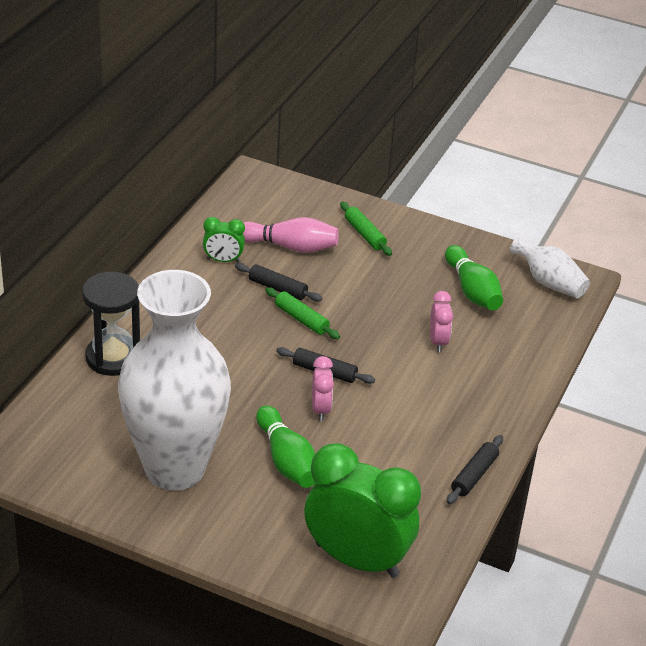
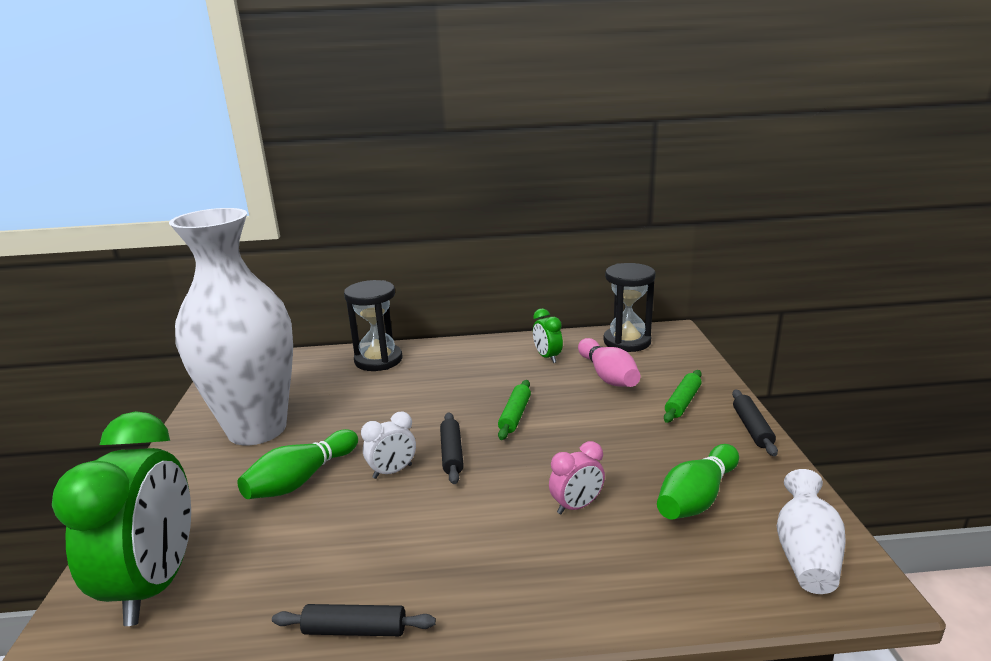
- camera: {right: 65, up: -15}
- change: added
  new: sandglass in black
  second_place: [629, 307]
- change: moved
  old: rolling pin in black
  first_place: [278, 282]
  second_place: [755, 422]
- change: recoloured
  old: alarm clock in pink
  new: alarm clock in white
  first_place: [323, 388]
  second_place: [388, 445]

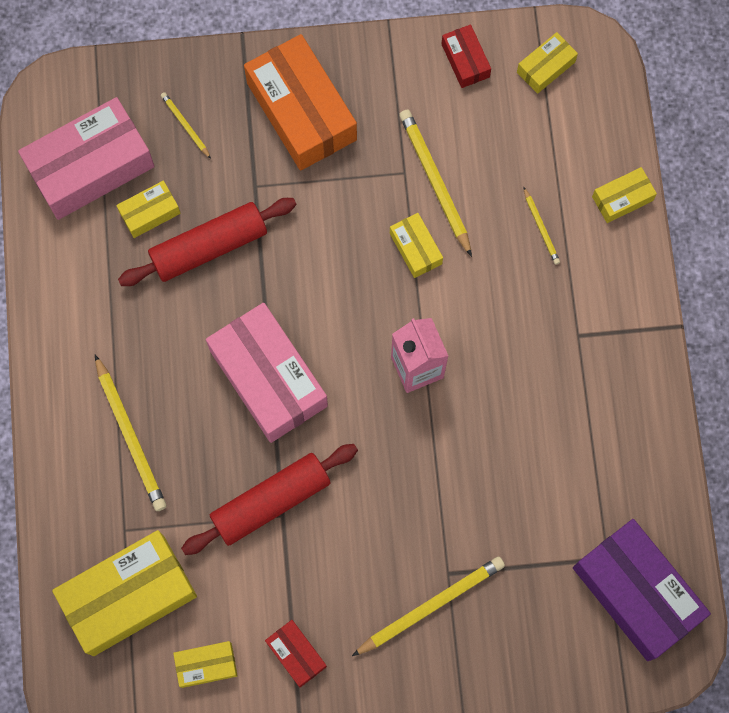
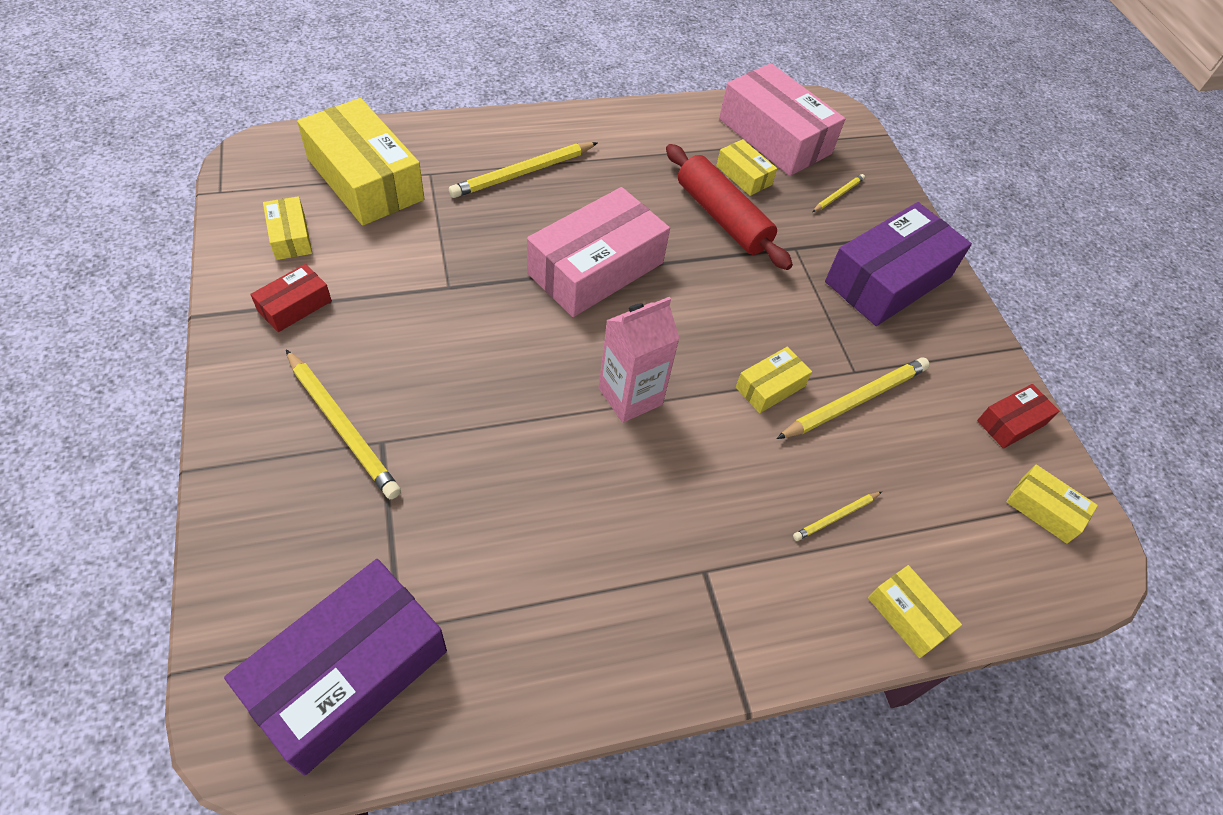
- camera: {right: 75, up: -20}
- change: removed
  old: rolling pin in crimson
  first_place: [269, 499]
- change: recoloured
  old: package in bright orange
  new: package in royal purple
  first_place: [300, 102]
  second_place: [898, 264]

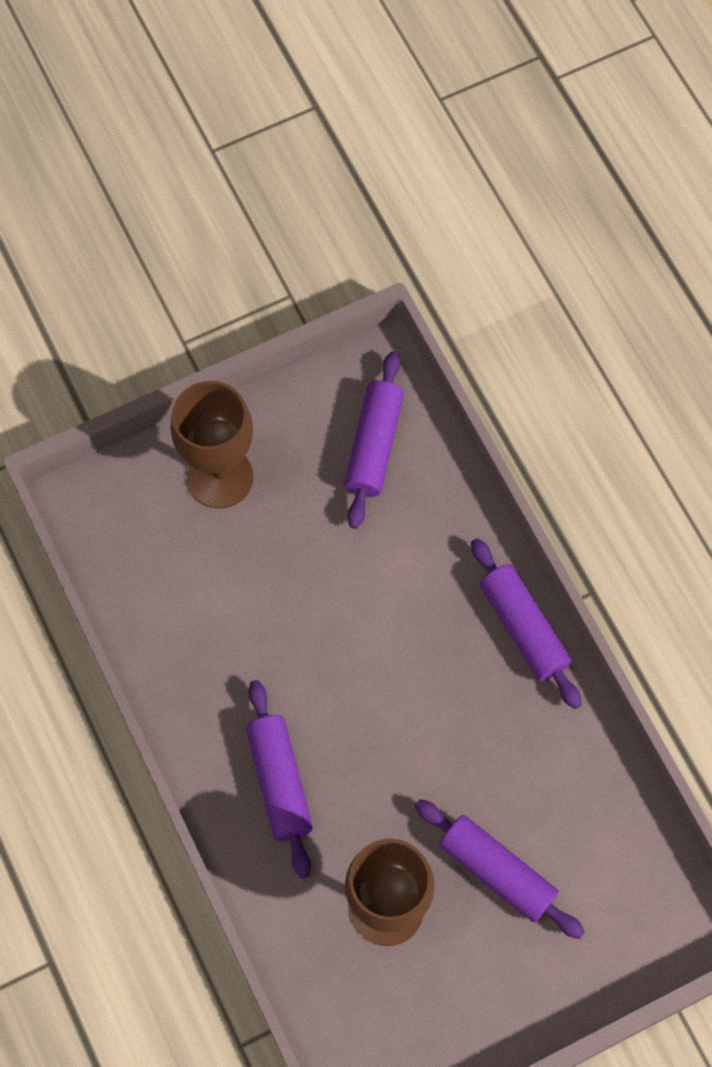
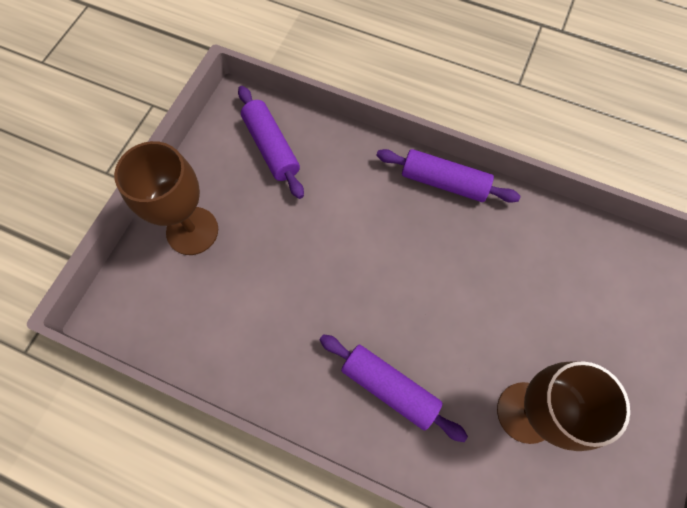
- camera: {right: -40, up: 0}
- change: removed
  old: rolling pin in royal purple
  first_place: [500, 869]

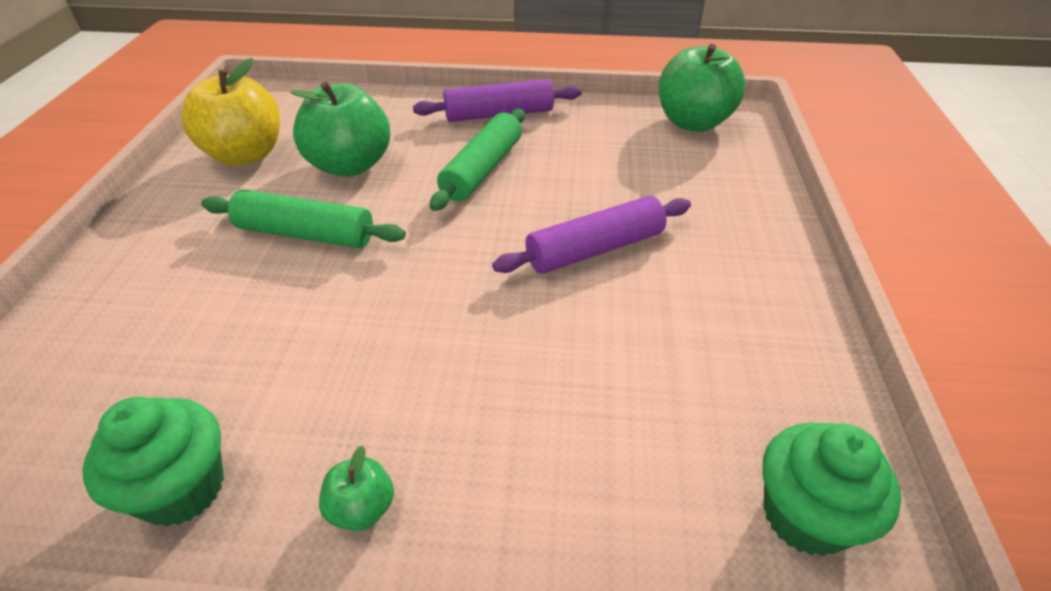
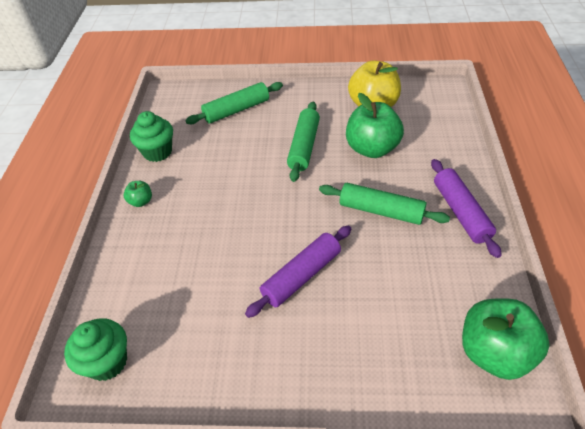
- camera: {right: 90, up: 5}
- change: added
  new: rolling pin in green
  second_place: [234, 103]
- change: turned
  old: rolling pin in royal purple
  first_place: [591, 235]
  second_place: [298, 272]
  degrees: 75

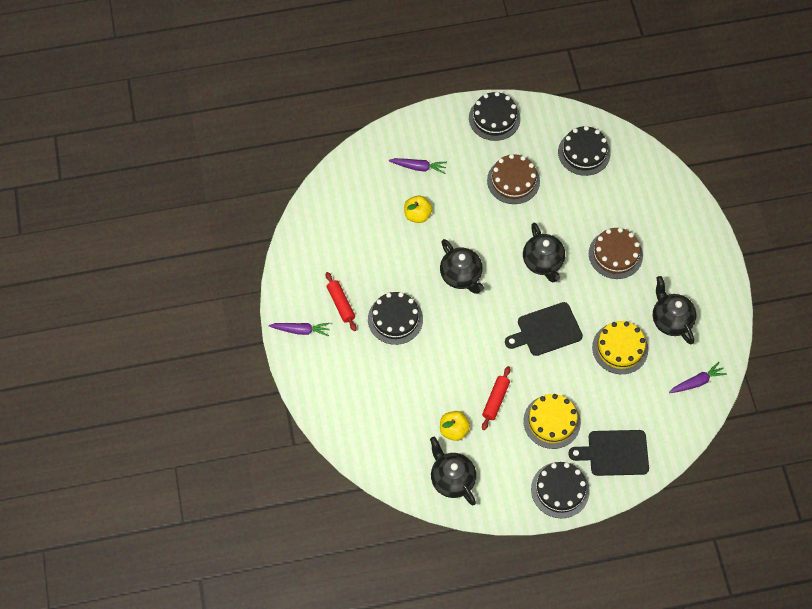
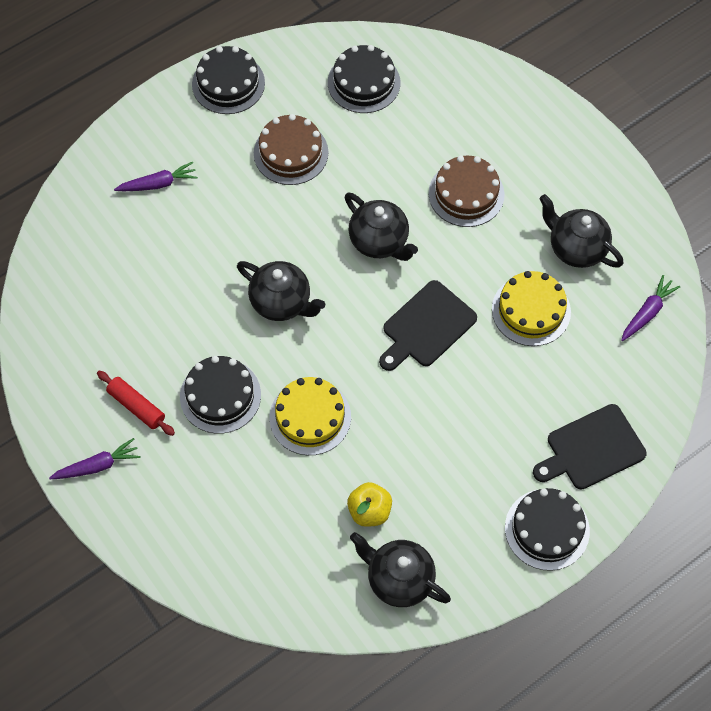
- camera: {right: -25, up: 0}
- change: removed
  old: toy apple in yellow
  first_place: [418, 209]
- change: removed
  old: rolling pin in crimson
  first_place: [496, 398]
- change: moved
  old: cake in yellow
  first_place: [552, 421]
  second_place: [310, 416]

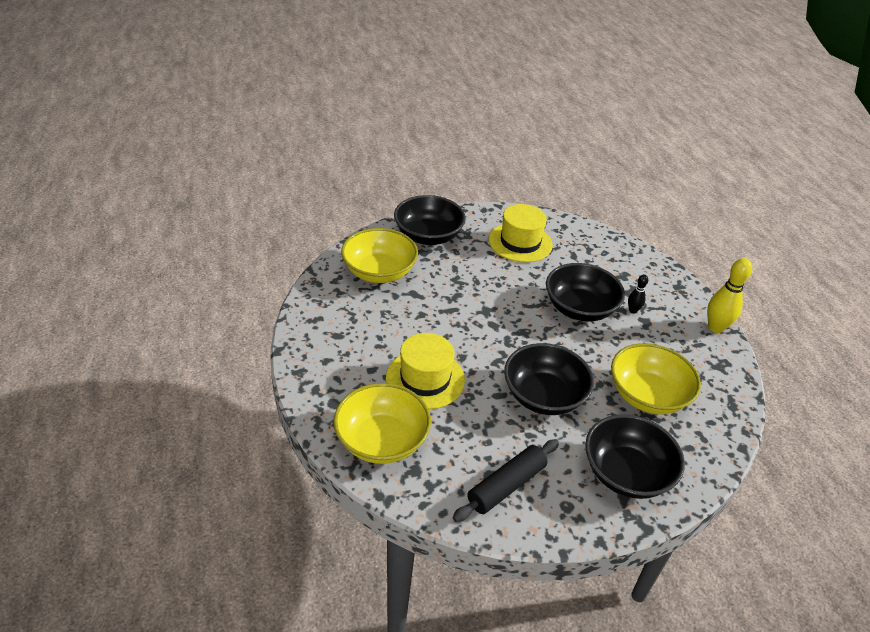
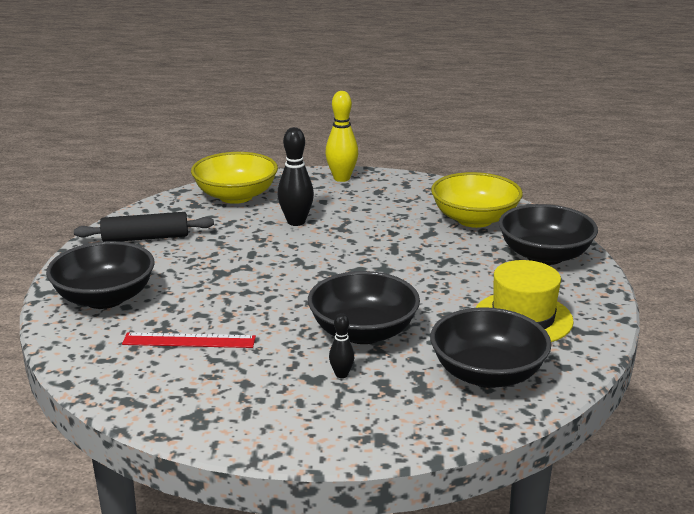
- camera: {right: 110, up: -15}
- change: moved
  old: serving bowl in black
  first_place: [549, 379]
  second_place: [491, 347]
- change: moved
  old: tenpin in yellow
  first_place: [729, 295]
  second_place: [341, 136]
- change: replaced
  old: tall hat in yellow
  new: tenpin in black
  first_place: [425, 371]
  second_place: [296, 176]
- change: replaced
  old: serving bowl in yellow
  new: measuring stick in crimson
  first_place: [656, 378]
  second_place: [189, 340]
- change: turned
  old: rolling pin in black
  first_place: [506, 480]
  second_place: [144, 227]
  degrees: -75

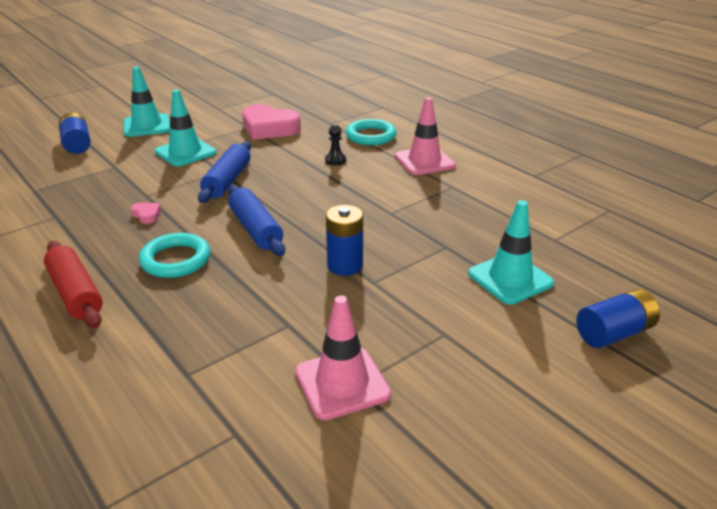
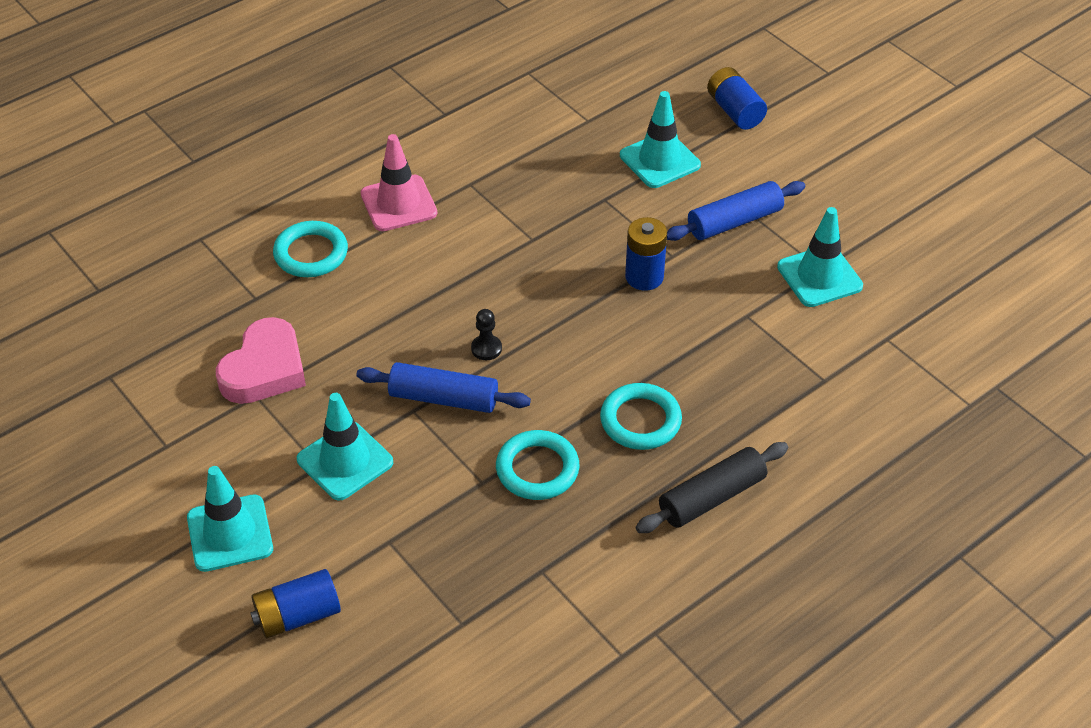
- camera: {right: -90, up: 15}
- change: moved
  old: rolling pin in royal blue
  first_place: [256, 220]
  second_place: [736, 211]
- change: moved
  old: pawn in black
  first_place: [335, 145]
  second_place: [486, 334]
- change: replaced
  old: heart shape in pink
  new: torus in aqua
  first_place: [146, 213]
  second_place: [537, 465]
- change: recoloured
  old: rolling pin in crimson
  new: rolling pin in black
  first_place: [73, 284]
  second_place: [712, 487]
- change: recoloured
  old: safety cone in pink
  new: safety cone in aqua
  first_place: [343, 357]
  second_place: [820, 257]

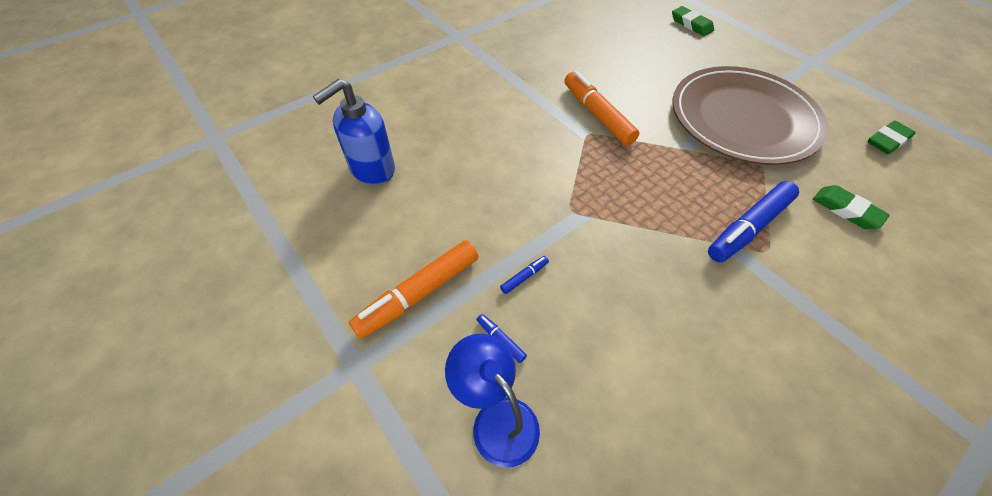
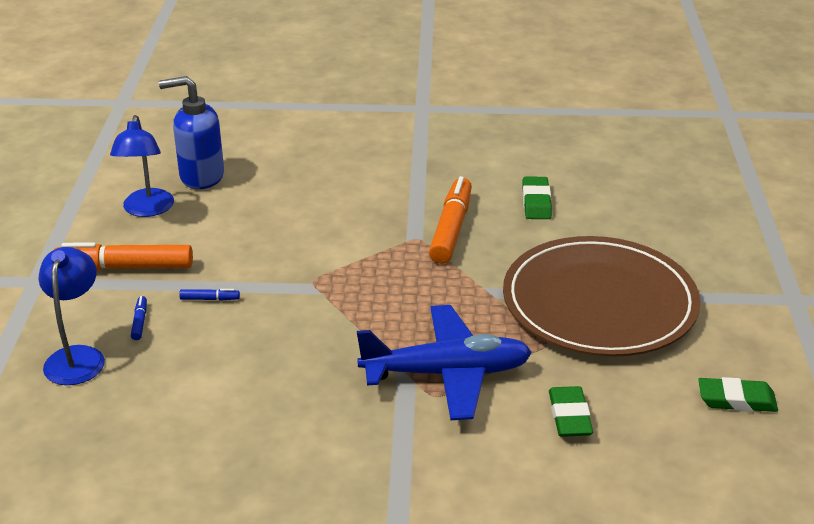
- camera: {right: 40, up: -20}
- change: added
  new: lamp in royal blue
  second_place: [142, 166]
- change: moved
  old: eraser in green
  first_place: [693, 21]
  second_place: [537, 198]
- change: replaced
  old: felt pen in royal blue
  new: aeroplane in royal blue
  first_place: [753, 221]
  second_place: [444, 362]

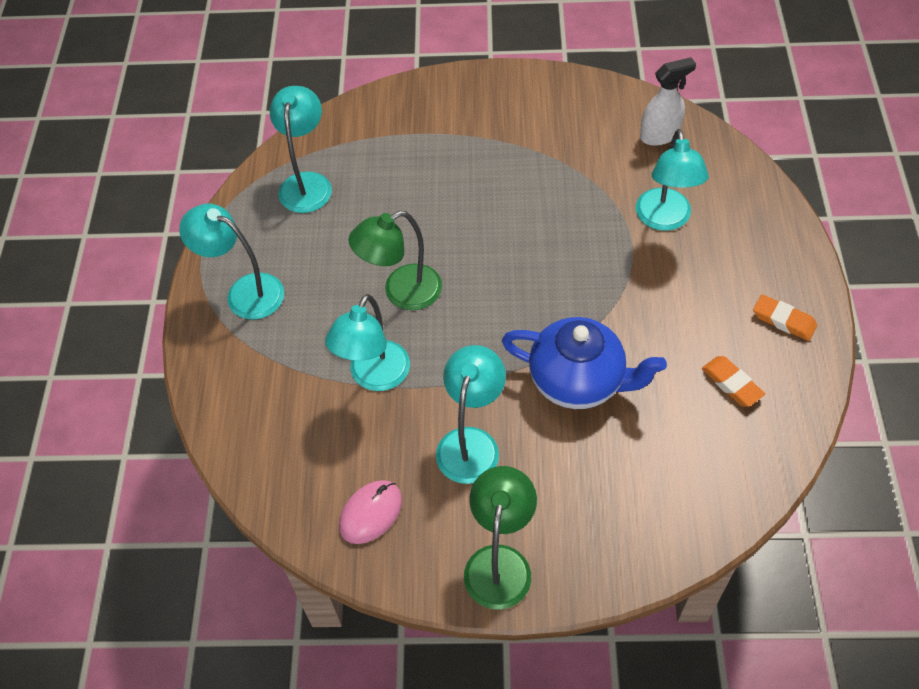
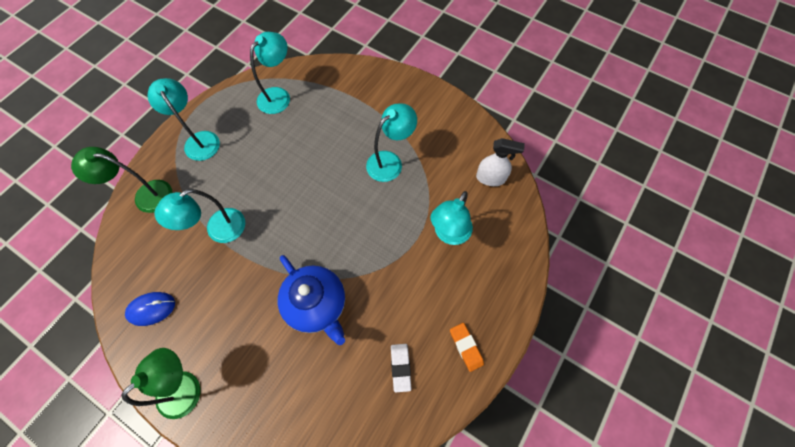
- camera: {right: 30, up: 10}
- change: moved
  old: lamp in green
  first_place: [395, 260]
  second_place: [122, 180]
- change: moved
  old: lamp in aqua
  first_place: [471, 414]
  second_place: [391, 142]
- change: recoloured
  old: PC mouse in pink
  new: PC mouse in royal blue
  first_place: [370, 512]
  second_place: [150, 309]
- change: recoloured
  old: eraser in bright orange
  new: eraser in white
  first_place: [733, 381]
  second_place: [401, 368]

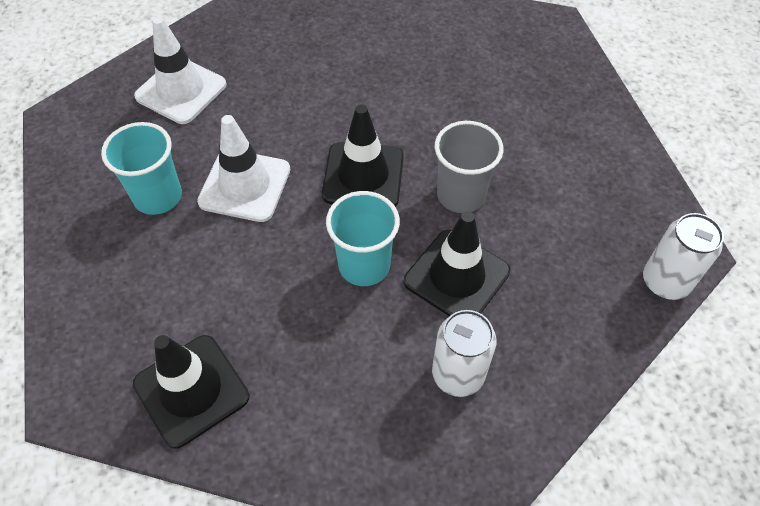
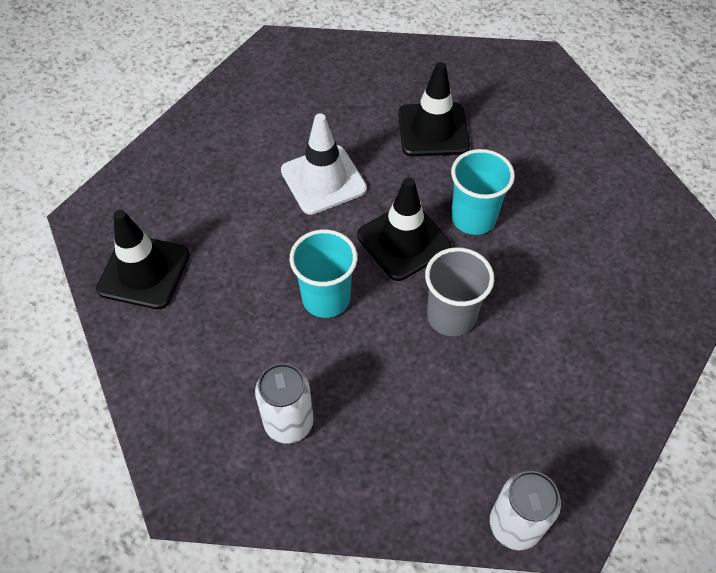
- camera: {right: 50, up: 0}
- change: removed
  old: safety cone in white
  first_place: [180, 70]
- change: moved
  old: beaker in aqua
  first_place: [141, 168]
  second_place: [483, 192]
- change: moved
  old: safety cone in black
  first_place: [457, 264]
  second_place: [434, 109]

